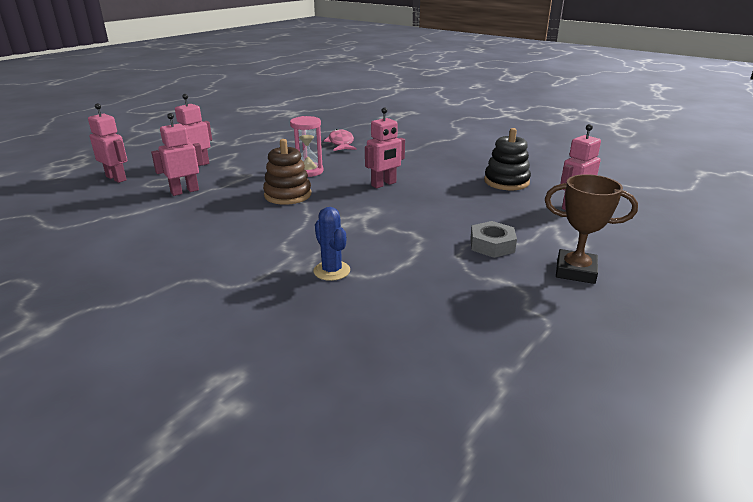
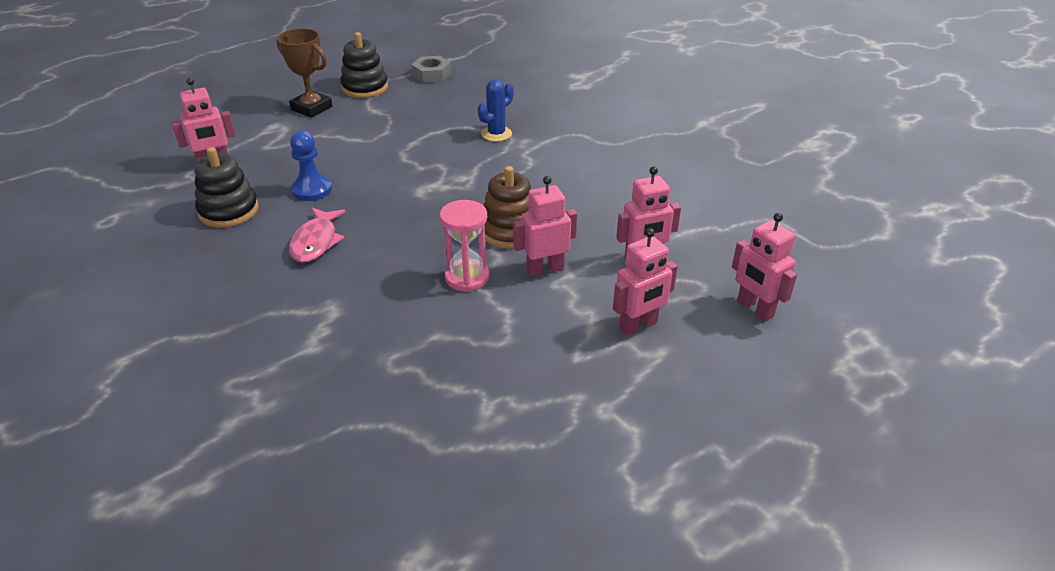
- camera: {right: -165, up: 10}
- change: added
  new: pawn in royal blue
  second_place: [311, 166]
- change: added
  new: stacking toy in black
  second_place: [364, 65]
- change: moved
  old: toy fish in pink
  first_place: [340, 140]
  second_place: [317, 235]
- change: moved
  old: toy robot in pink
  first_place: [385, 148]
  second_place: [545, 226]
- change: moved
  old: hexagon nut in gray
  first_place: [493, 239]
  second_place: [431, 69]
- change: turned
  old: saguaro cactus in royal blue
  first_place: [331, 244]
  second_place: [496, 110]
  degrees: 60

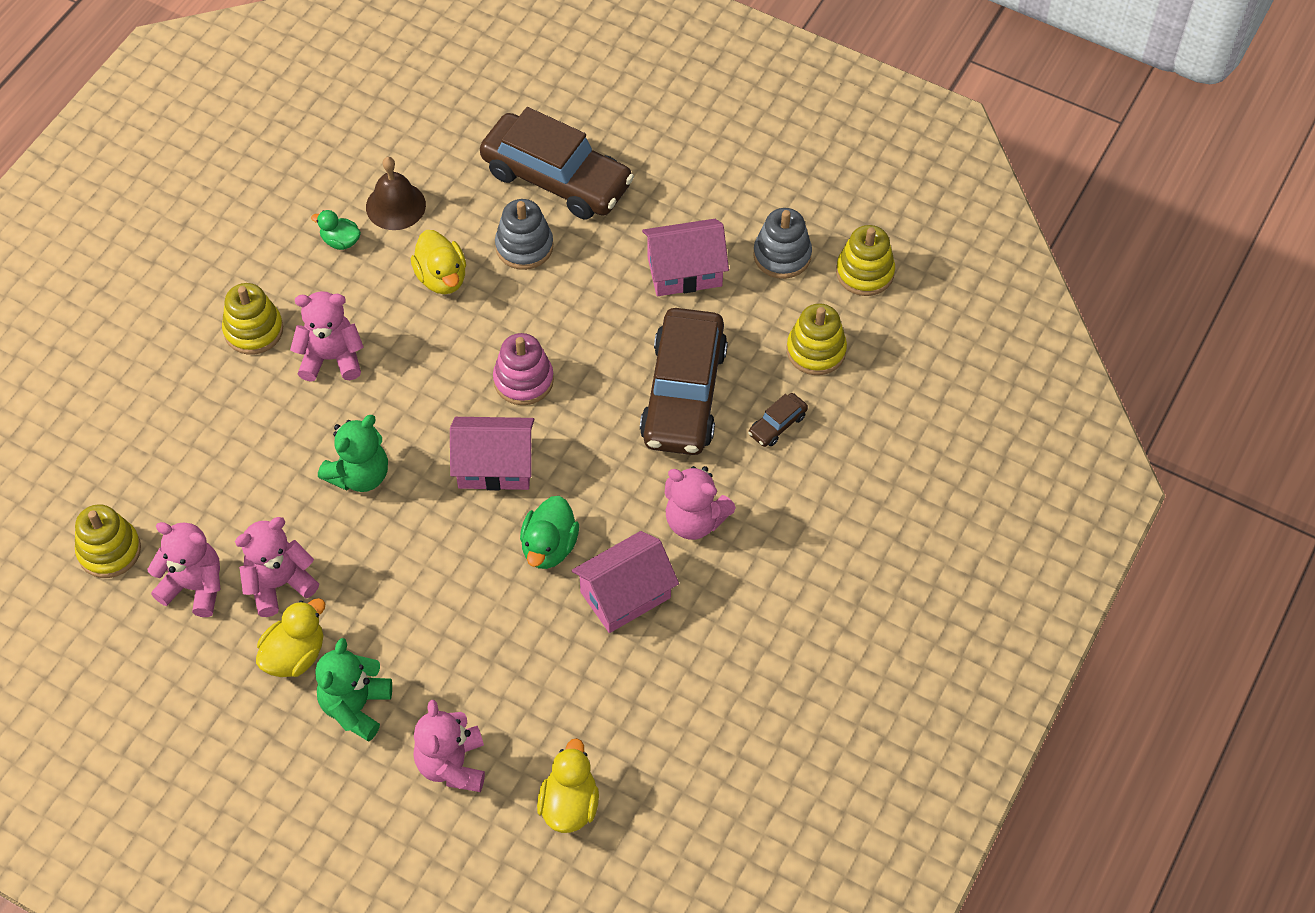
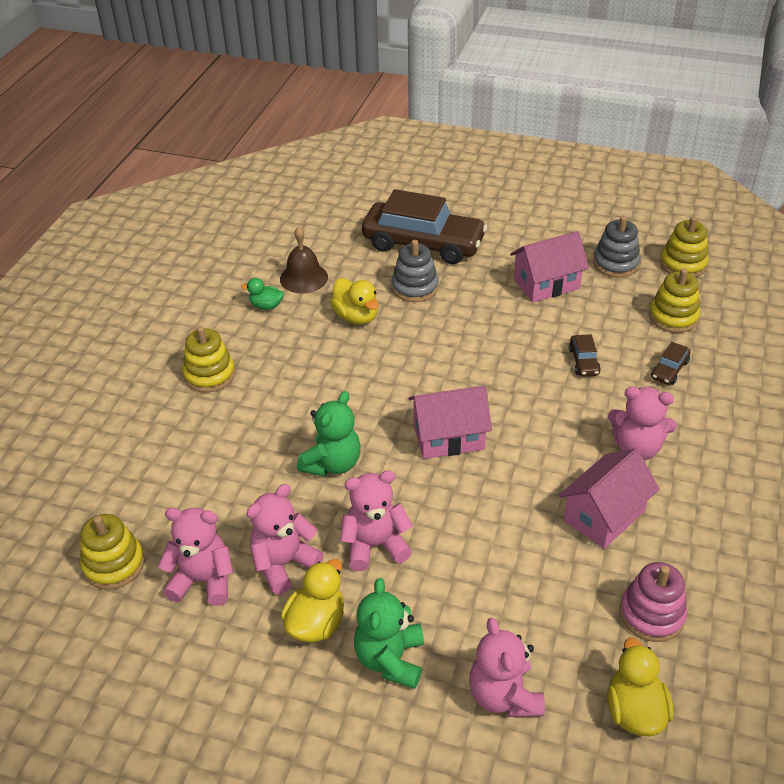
- camera: {right: -10, up: -15}
- change: removed
  old: rubber duck in green
  first_place: [549, 532]
- change: moved
  old: stuffed bear in pink
  first_place: [327, 336]
  second_place: [376, 520]
- change: moved
  old: stacking toy in pink
  first_place: [523, 369]
  second_place: [653, 602]
- change: resized
  old: automobile in brown
  first_place: [684, 381]
  second_place: [585, 355]
  factor: 0.4

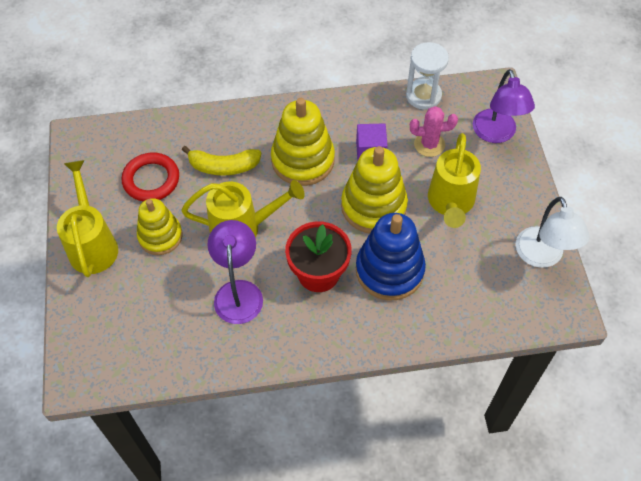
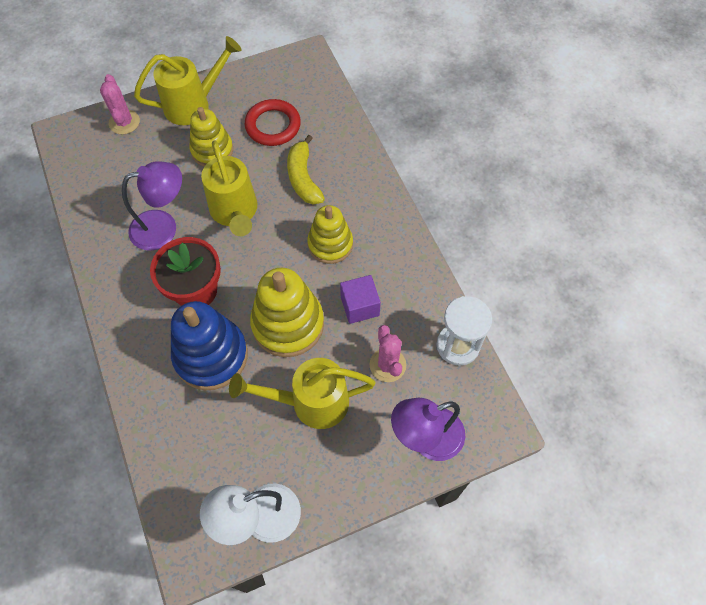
- camera: {right: 75, up: 5}
- change: added
  new: saguaro cactus in pink
  second_place: [120, 104]
- change: resized
  old: stacking toy in yellow
  first_place: [303, 142]
  second_place: [330, 234]
  factor: 0.66

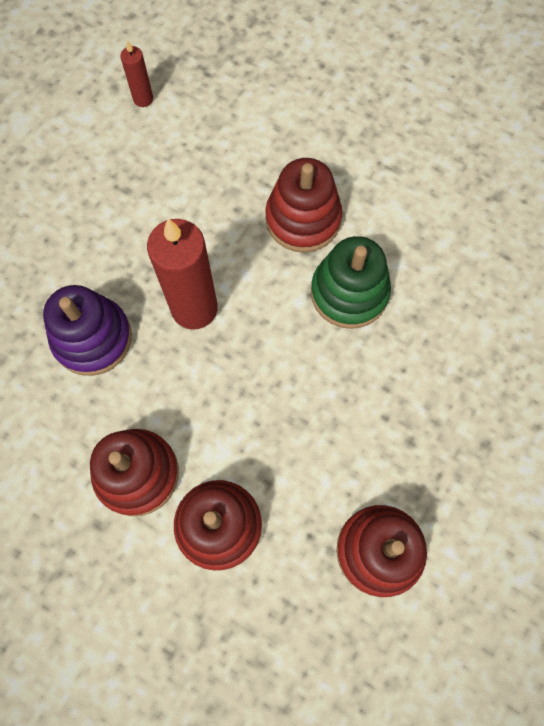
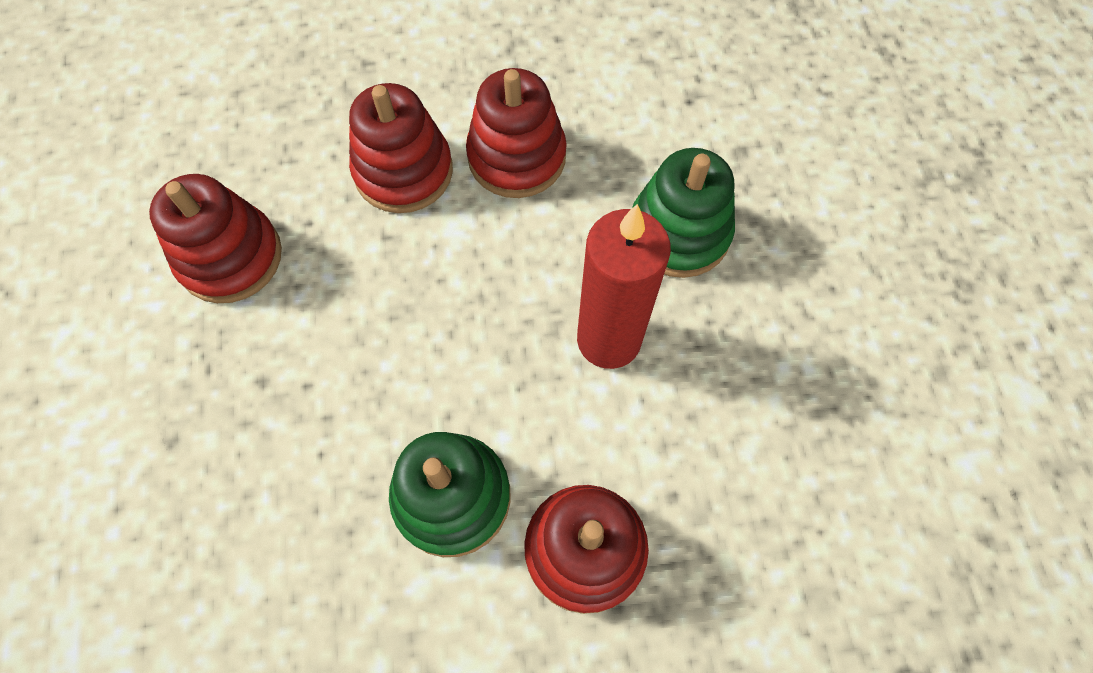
- camera: {right: 140, up: -5}
- change: removed
  old: pillar candle in crimson
  first_place: [136, 73]
- change: recoloured
  old: stacking toy in royal purple
  new: stacking toy in green
  first_place: [87, 330]
  second_place: [683, 213]

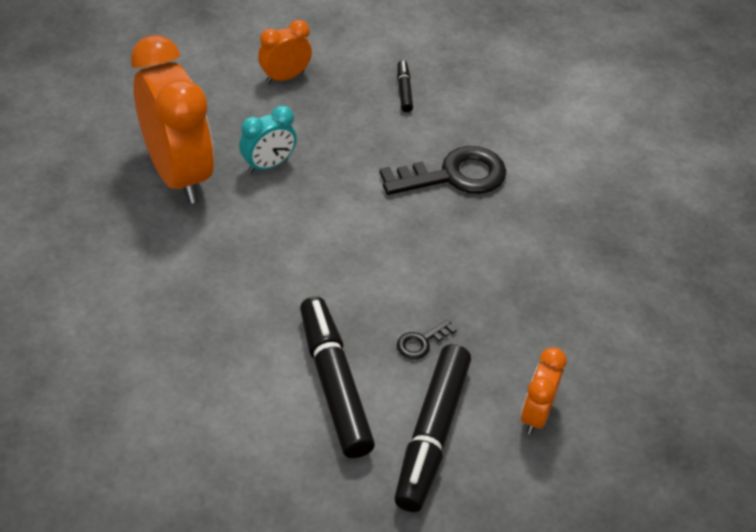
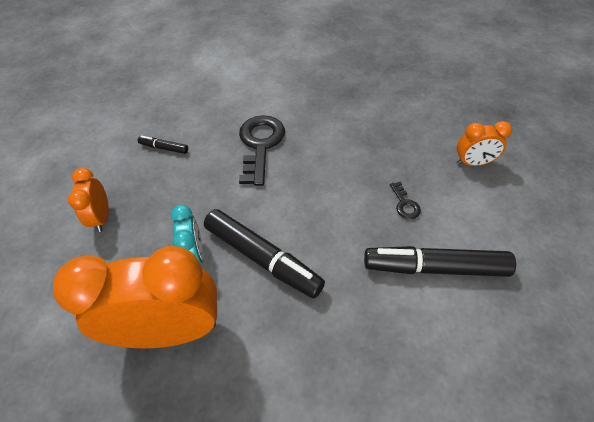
- camera: {right: -65, up: 5}
- change: moved
  old: felt pen in black
  first_place: [433, 428]
  second_place: [264, 253]
- change: turned
  old: alarm clock in bright orange
  first_place: [544, 390]
  second_place: [484, 143]
  degrees: -45

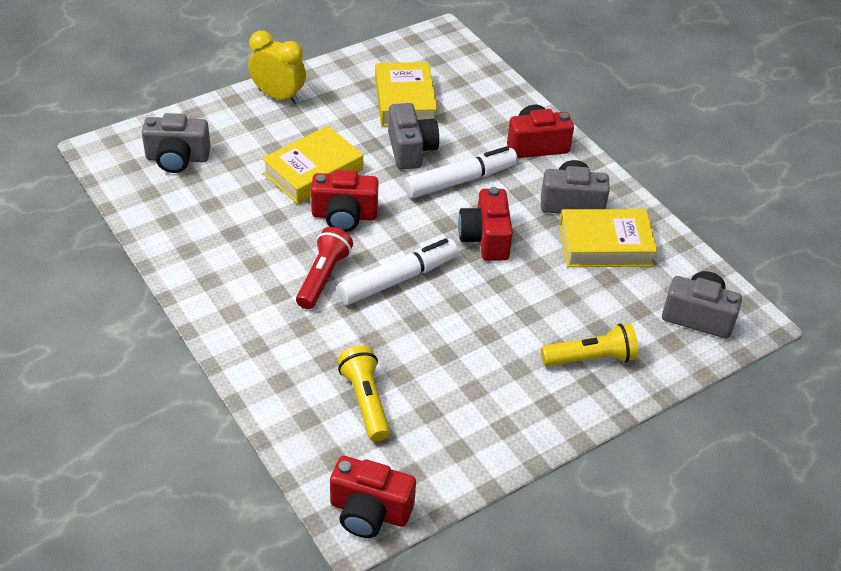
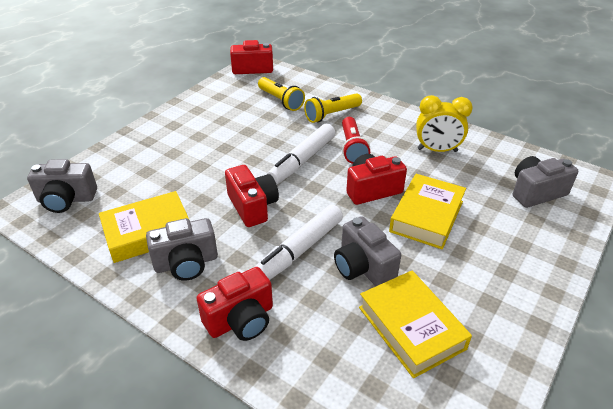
- camera: {right: 160, up: -5}
- change: moved
  old: alarm clock in yellow
  first_place: [277, 67]
  second_place: [444, 123]
- change: moved
  old: pocket torch in yellow
  first_place: [589, 344]
  second_place: [333, 108]

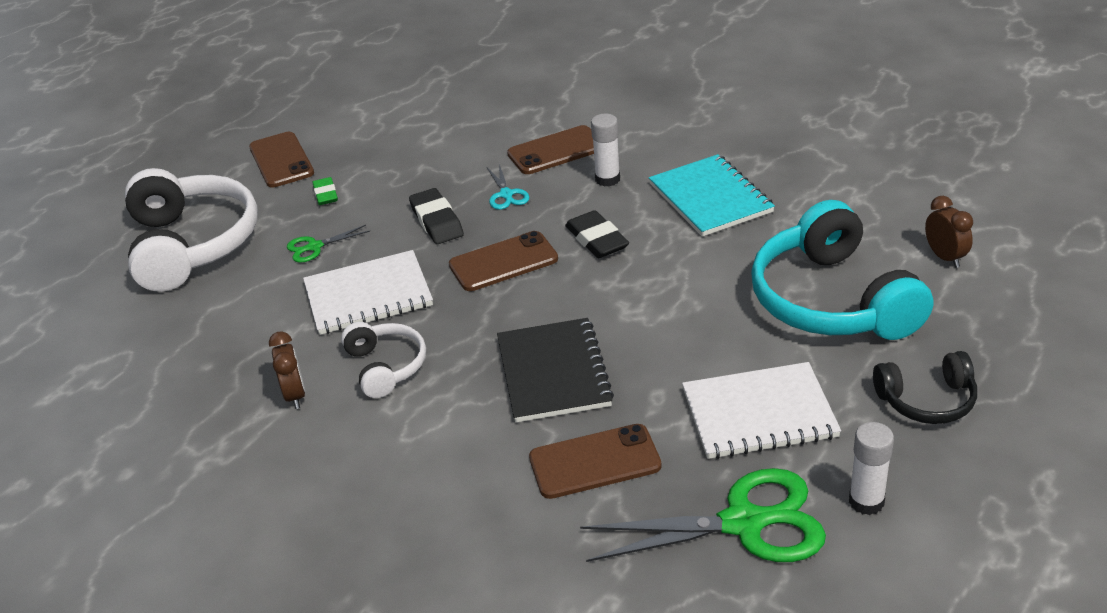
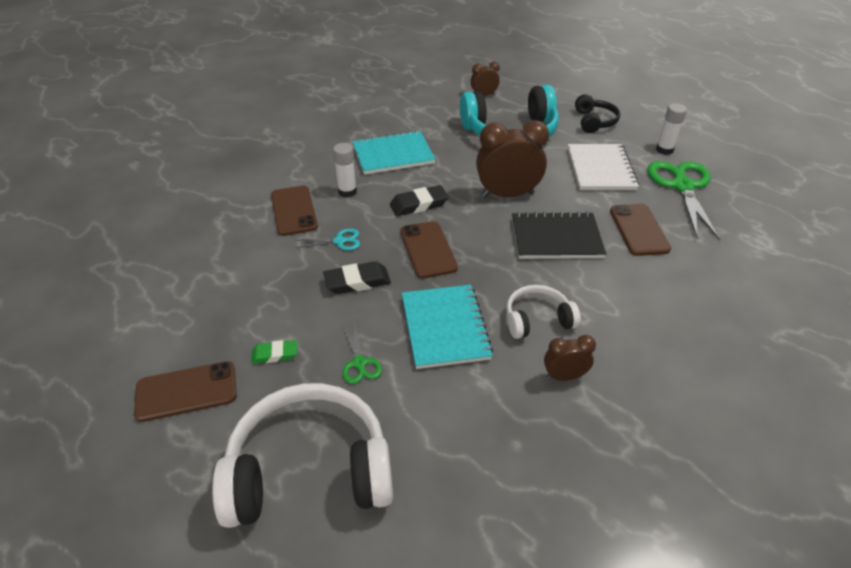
- camera: {right: -85, up: 5}
- change: added
  new: alarm clock in brown
  second_place: [512, 158]
- change: recoloured
  old: notepad in white
  new: notepad in aqua
  first_place: [368, 292]
  second_place: [447, 327]

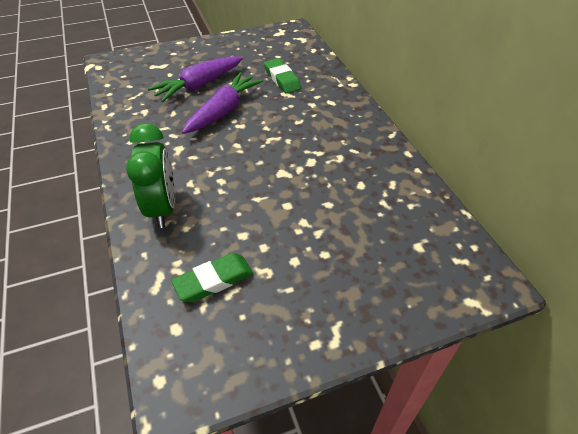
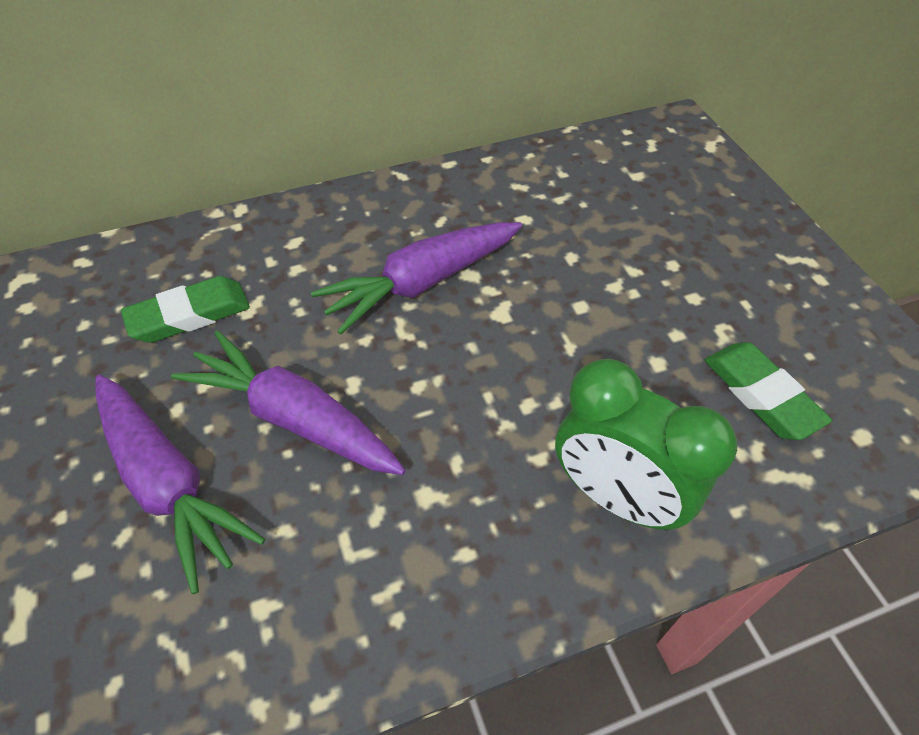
- camera: {right: -90, up: 5}
- change: added
  new: toy carrot in royal purple
  second_place: [416, 278]
- change: turned
  old: alarm clock in green
  first_place: [150, 175]
  second_place: [646, 444]
  degrees: -135

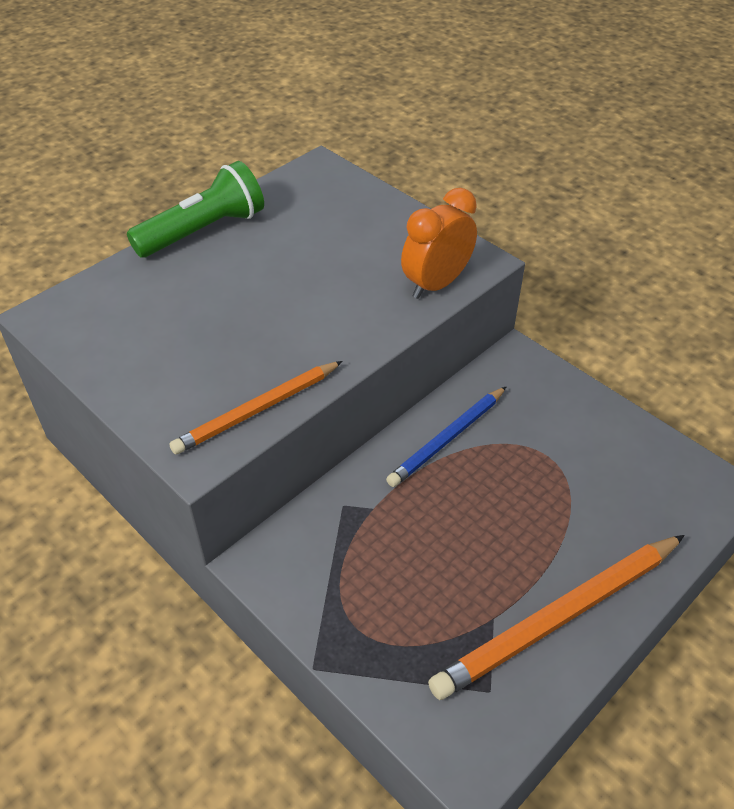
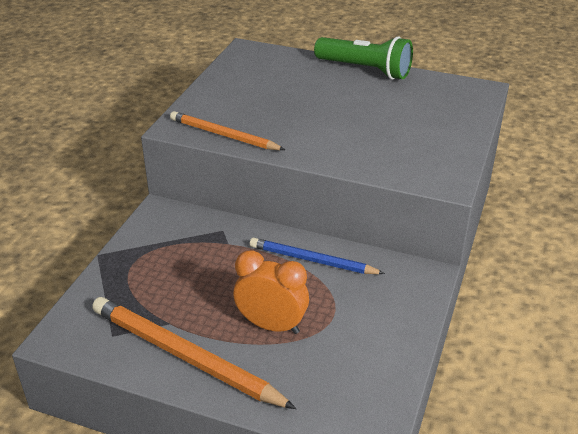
- camera: {right: 65, up: -10}
- change: moved
  old: alarm clock in bright orange
  first_place: [439, 243]
  second_place: [271, 292]

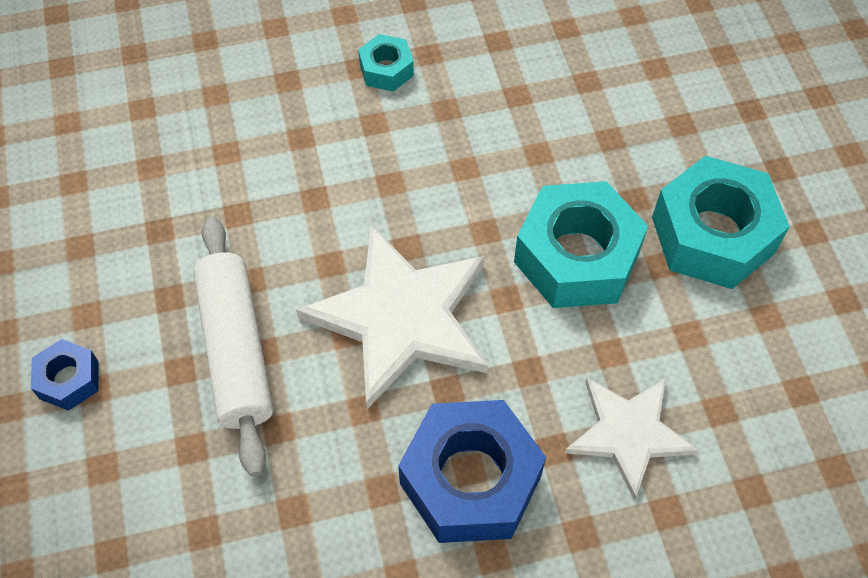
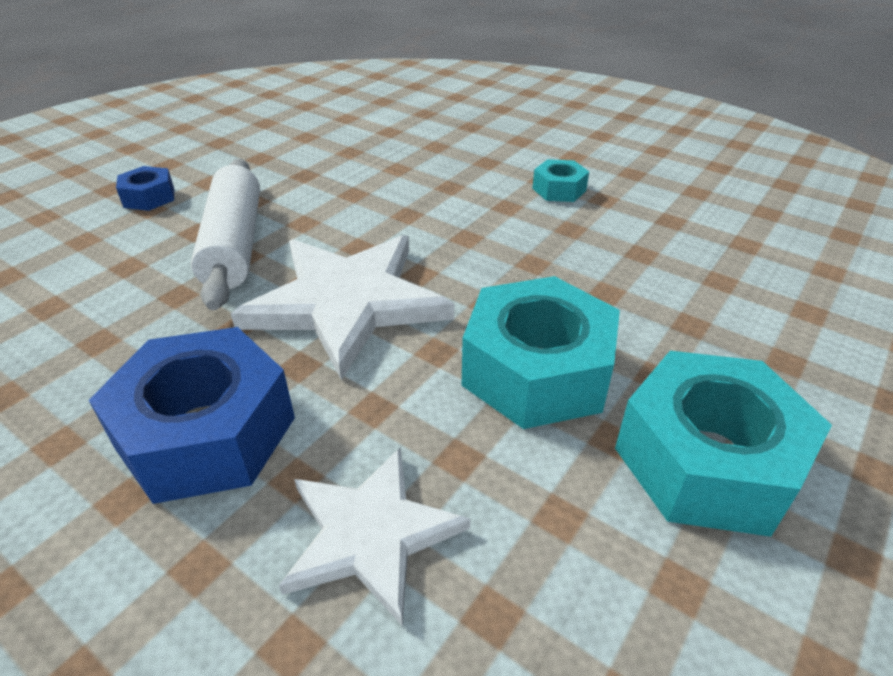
- camera: {right: 50, up: -20}
- change: turned
  old: rolling pin in white
  first_place: [233, 347]
  second_place: [225, 234]
  degrees: -45

